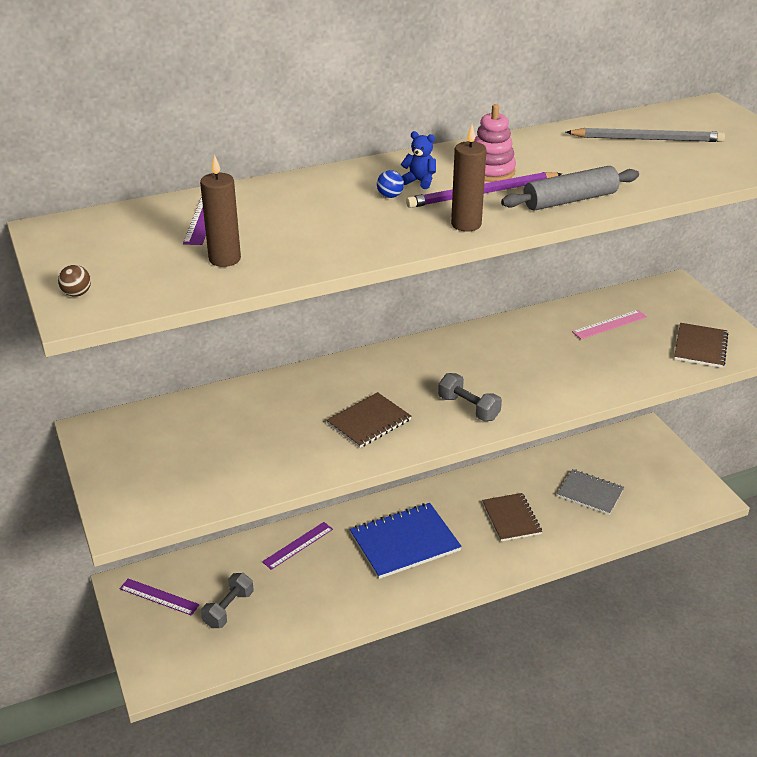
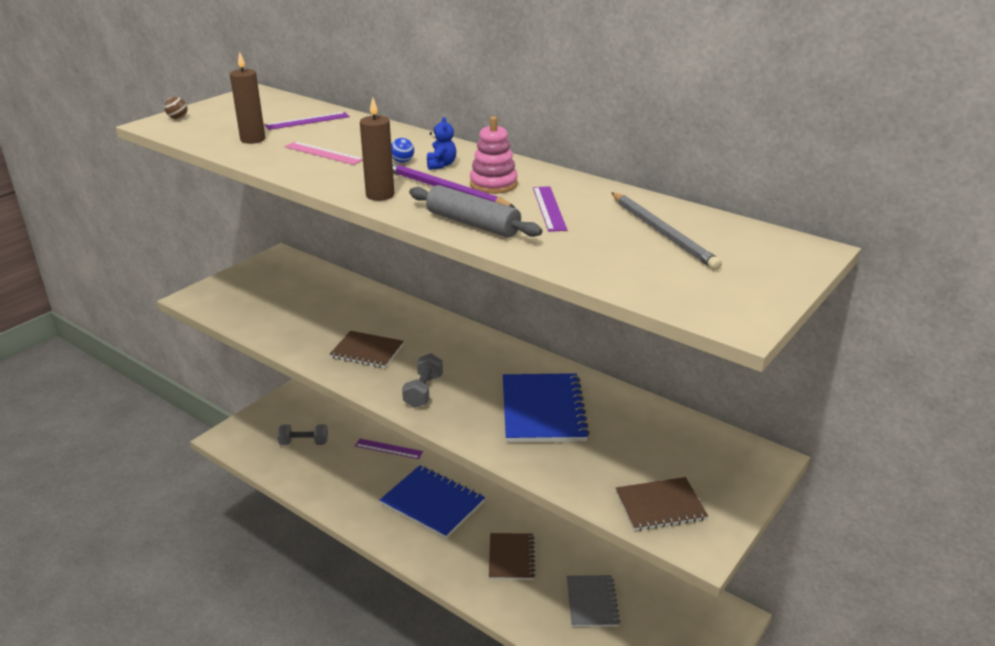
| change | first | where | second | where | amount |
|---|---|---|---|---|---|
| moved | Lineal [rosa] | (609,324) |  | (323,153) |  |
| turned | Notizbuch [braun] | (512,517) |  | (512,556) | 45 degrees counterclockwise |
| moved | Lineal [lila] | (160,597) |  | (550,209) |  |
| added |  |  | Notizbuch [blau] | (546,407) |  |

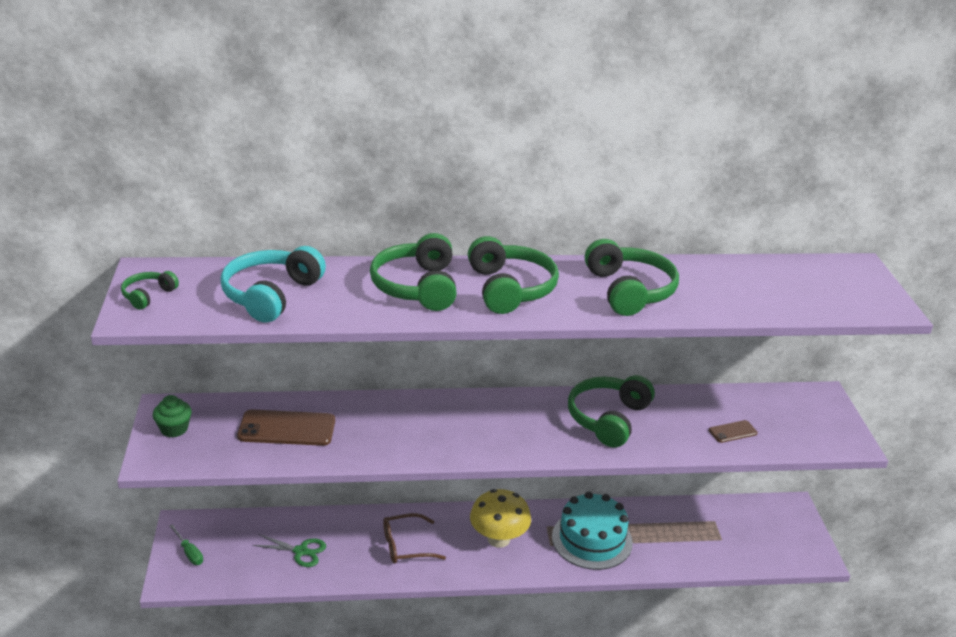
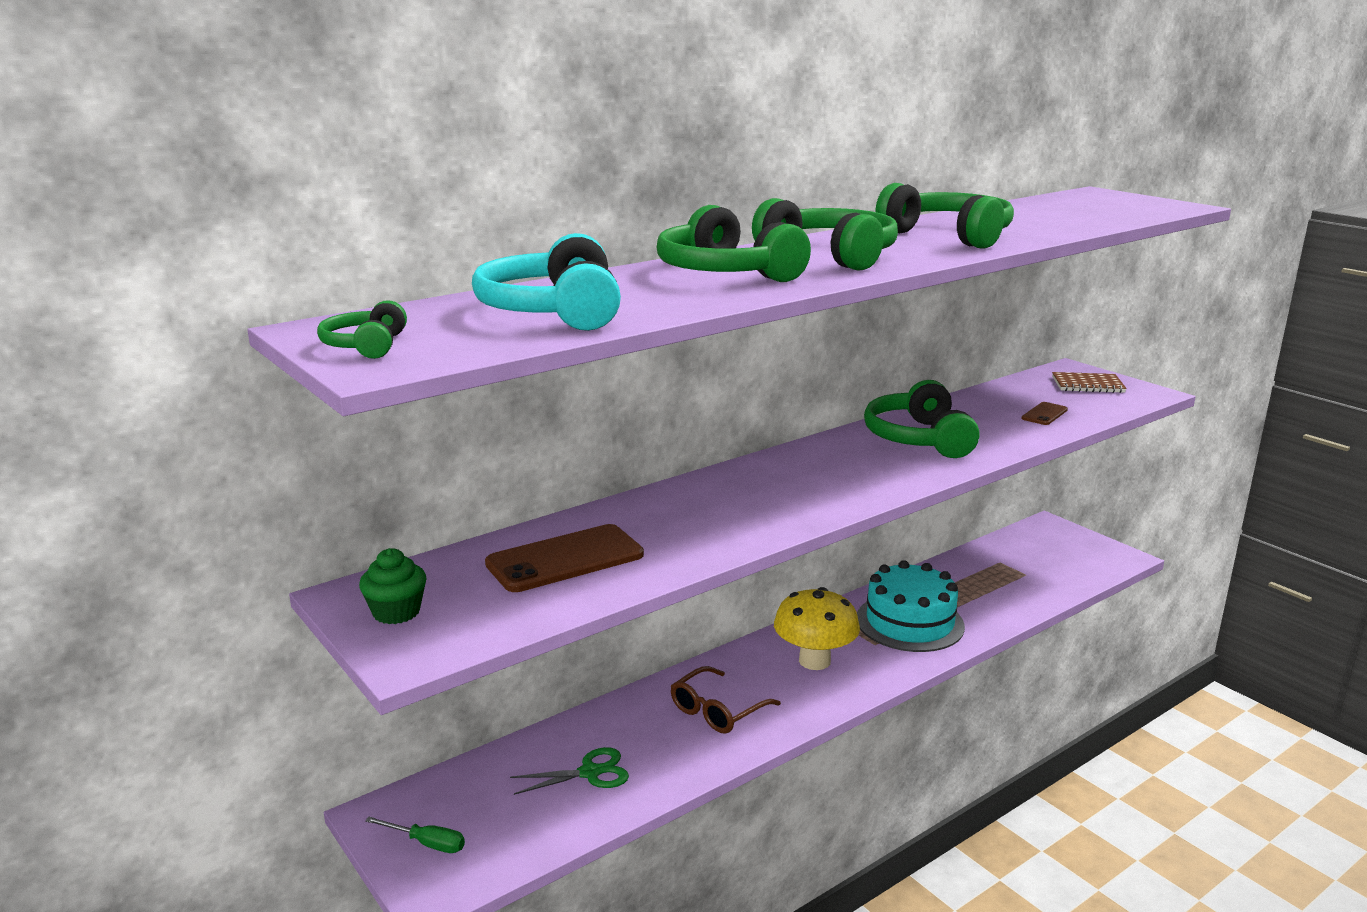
| change | first | where | second | where | amount |
|---|---|---|---|---|---|
| added |  |  | Notizbuch [braun] | (1089,382) |  |

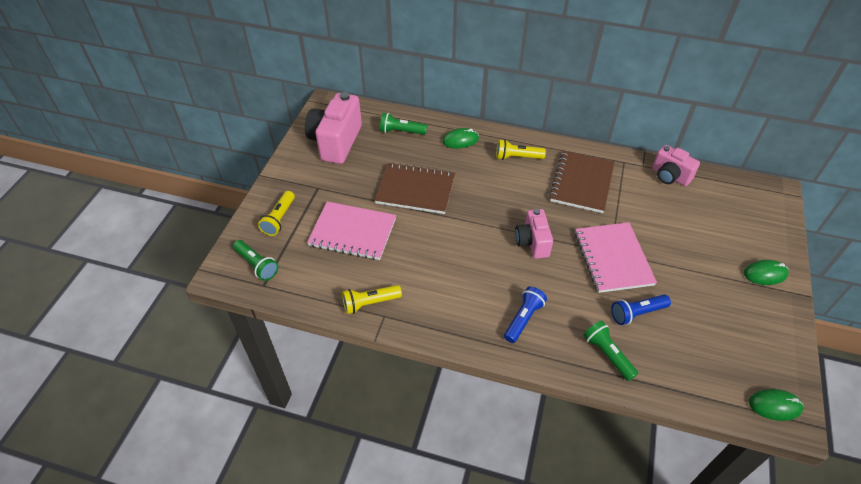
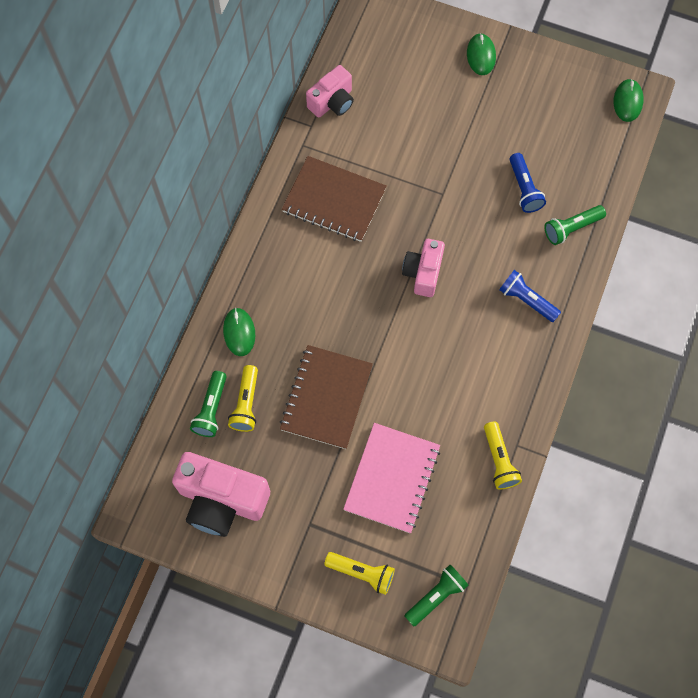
| change | first | where | second | where | amount |
|---|---|---|---|---|---|
| moved | Taschenlampe [gelb] | (521,149) |  | (243,398) |  |
| turned | Kamera [rosa] | (534,234) |  | (423,268) | 105 degrees clockwise |
| removed | Notizbuch [rosa] | (616,257) |  |  |  |

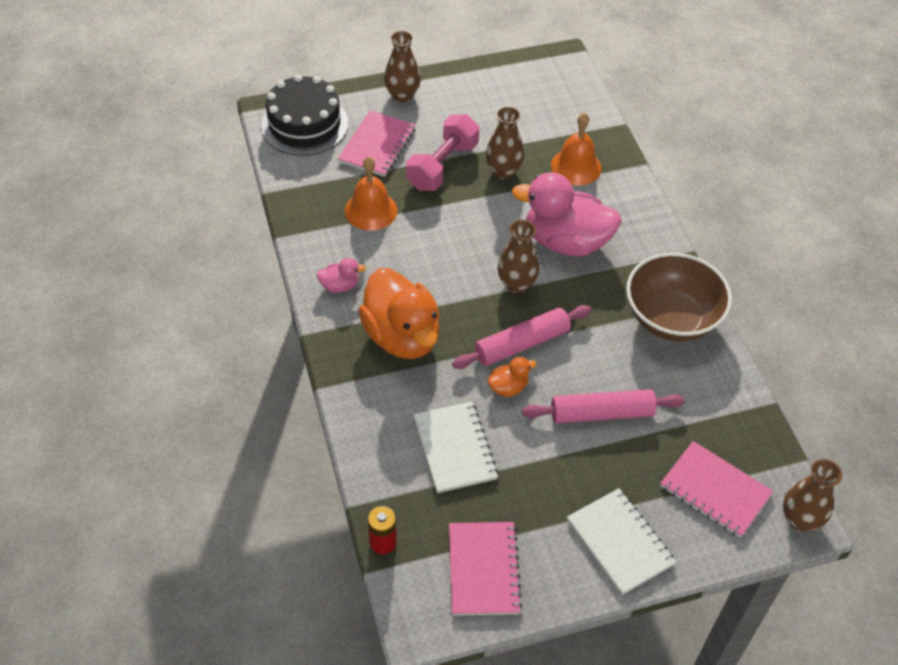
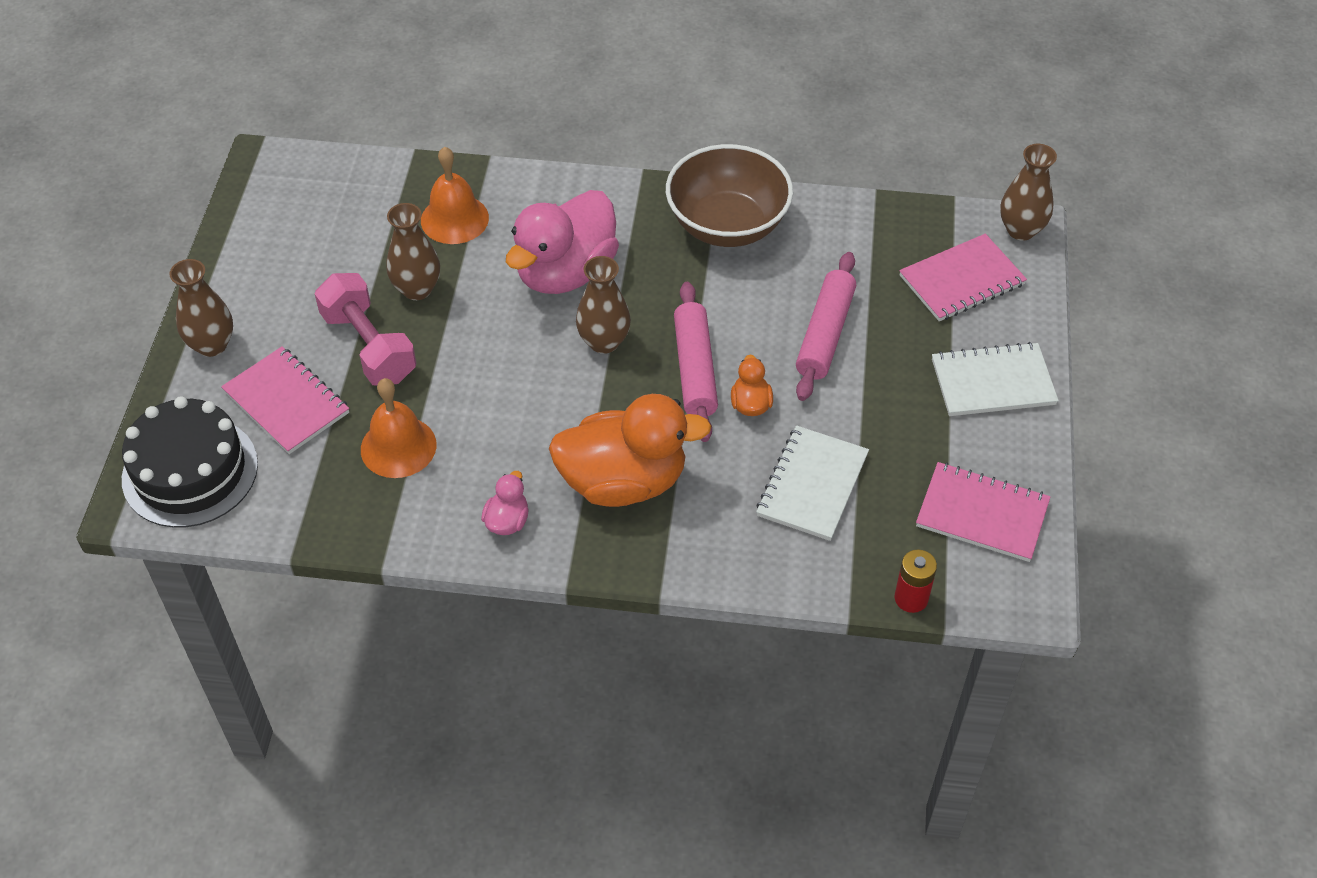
| change | first | where | second | where | amount |
|---|---|---|---|---|---|
| turned | Notizbuch [weiß] | (455,447) |  | (812,483) | 75 degrees counterclockwise |

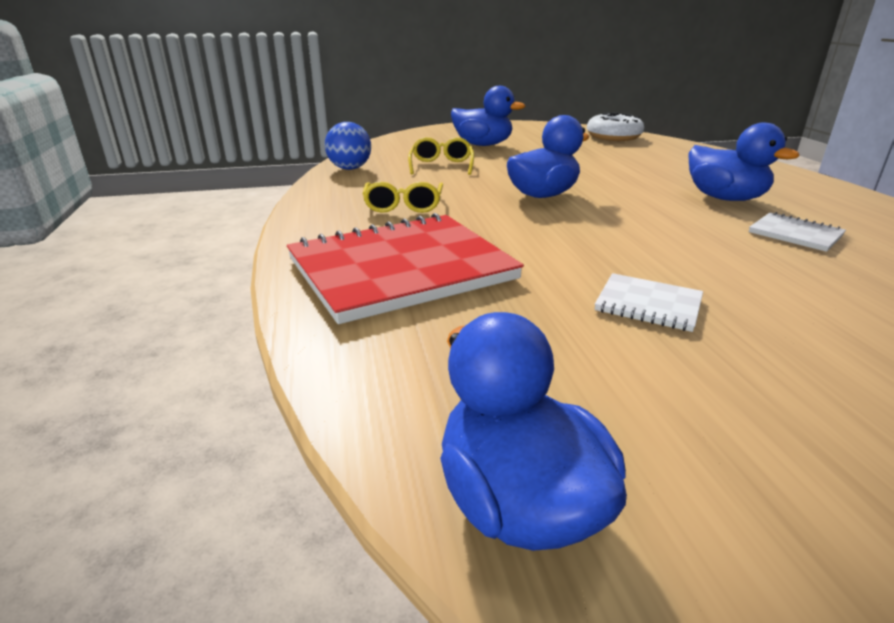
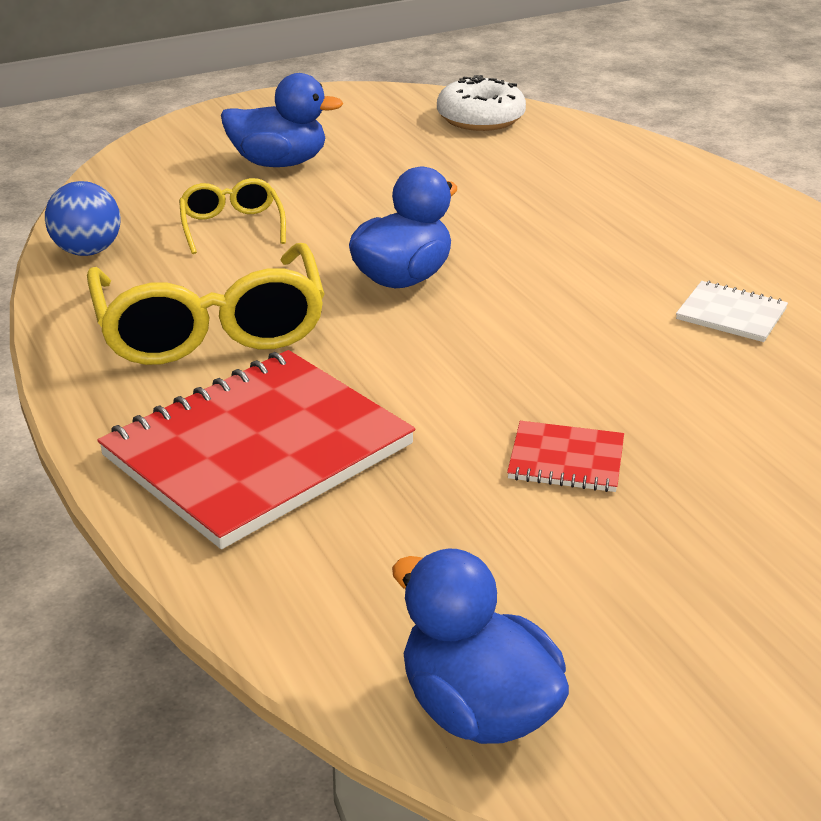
| change | first | where | second | where | amount |
|---|---|---|---|---|---|
| removed | Ente [blau] | (743,162) |  |  |  |
| resized | Brille [gelb] | (403,197) |  | (206,304) | x1.95 |
| recoloured | Notizbuch [weiß] | (649,302) | Notizbuch [rot] | (565,456) |  |

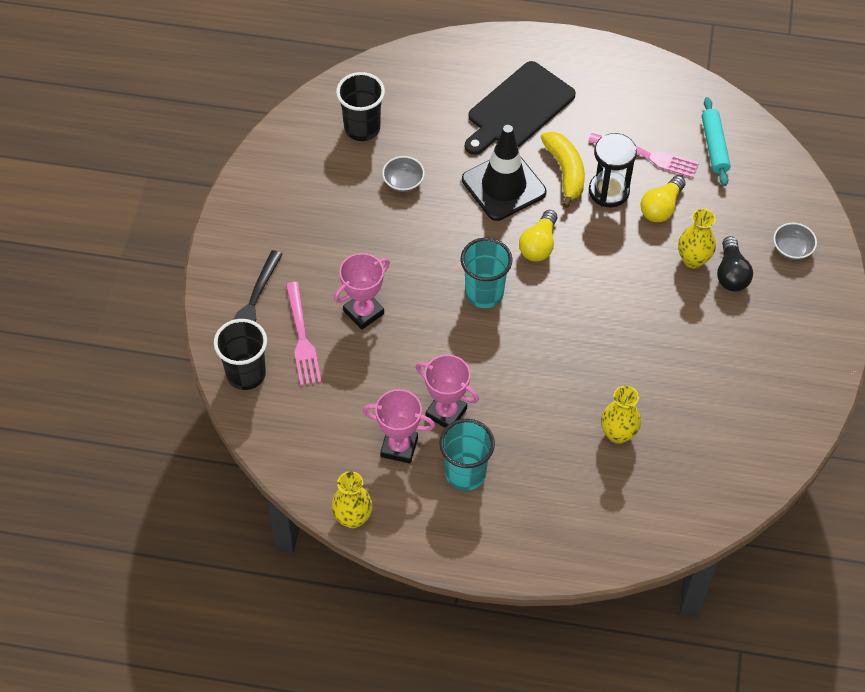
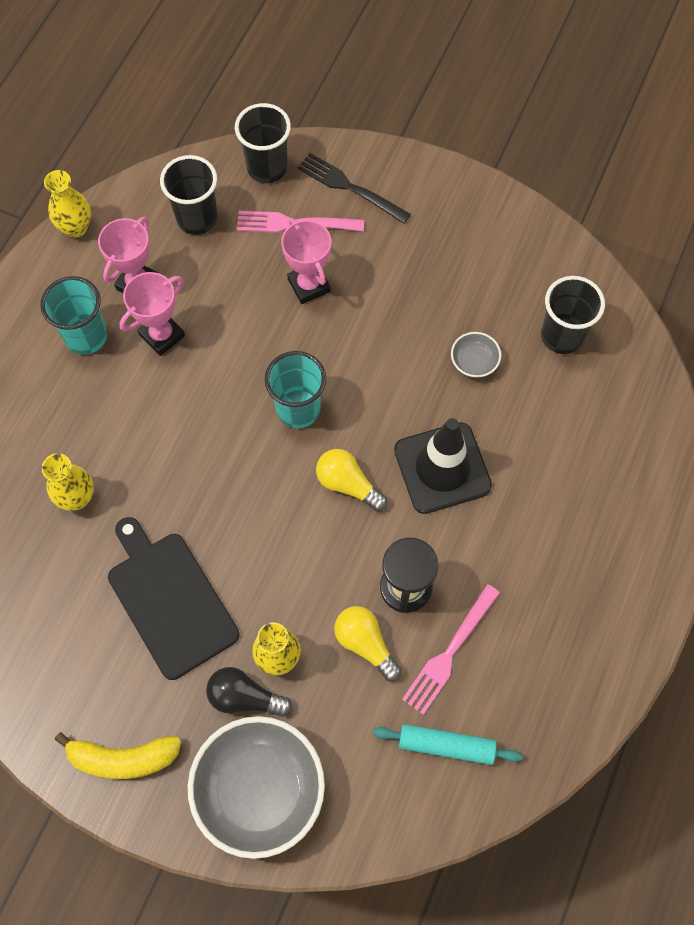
| change | first | where | second | where | amount |
|---|---|---|---|---|---|
| moved | Schneidebrett [schwarz] | (520,108) |  | (173,598) |  |
| moved | Banane [gelb] | (563,170) |  | (118,755) |  |
| resized | Schüssel [grau] | (795,241) |  | (256,787) | x2.30 |
| added |  |  | Becher [schwarz] | (189,195) |  |

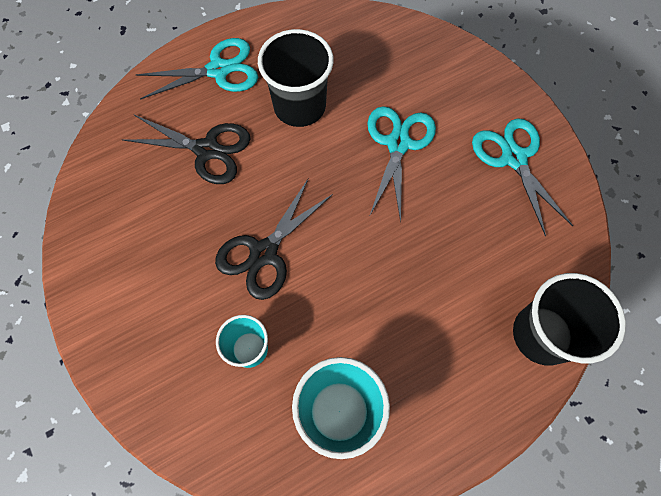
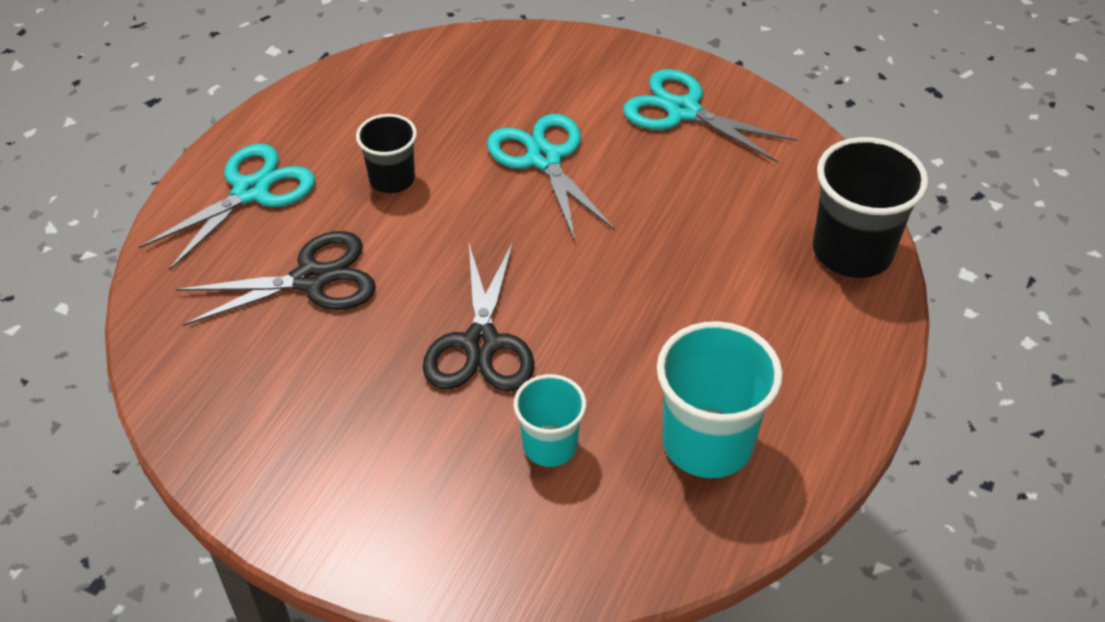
| change | first | where | second | where | amount |
|---|---|---|---|---|---|
| resized | Becher [schwarz] | (296,78) |  | (386,153) | x0.60 |

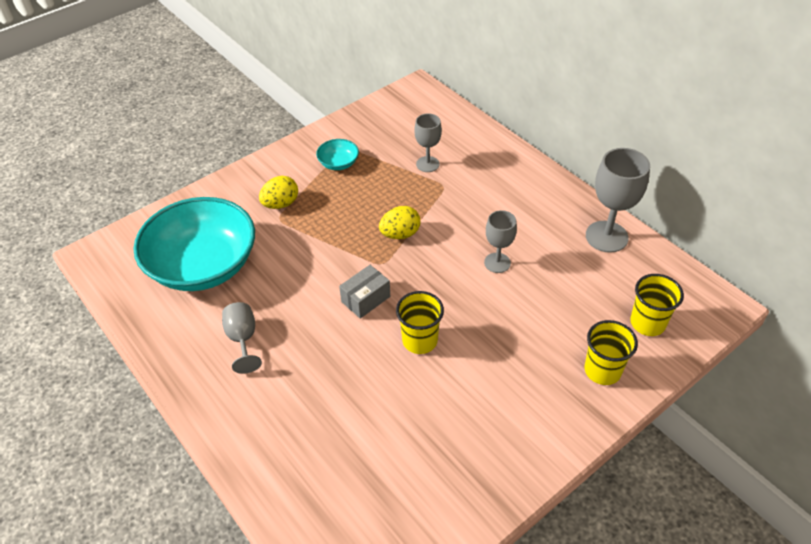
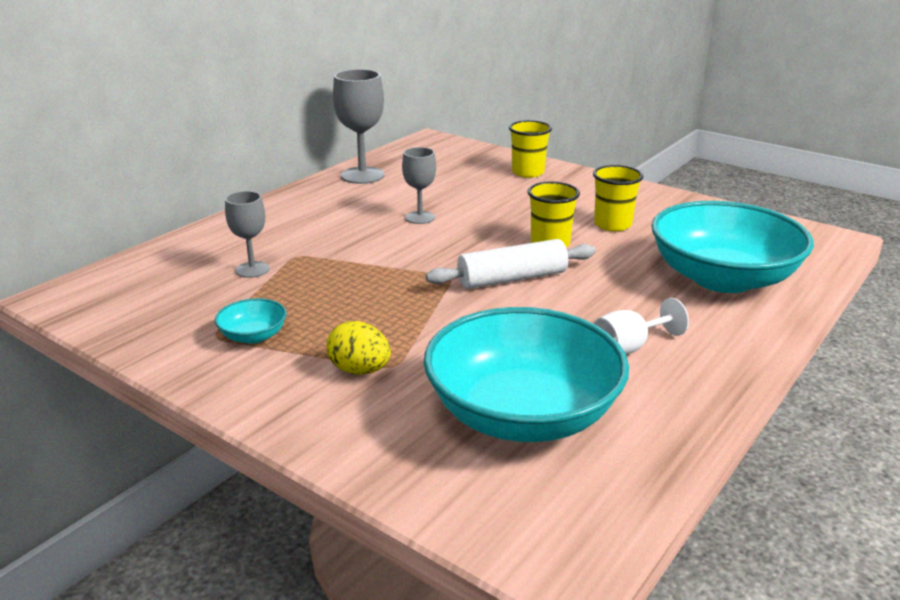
| change | first | where | second | where | amount |
|---|---|---|---|---|---|
| removed | Ei [gelb] | (399,222) |  |  |  |
| replaced | Schachtel [grau] | (364,292) | Nudelholz [weiß] | (511,264) |  |
| moved | Becher [gelb] | (657,305) |  | (618,198) |  |
| recoloured | Kelch [grau] | (242,338) | Kelch [weiß] | (641,326) |  |
| added |  |  | Schüssel [türkis] | (732,247) |  |

